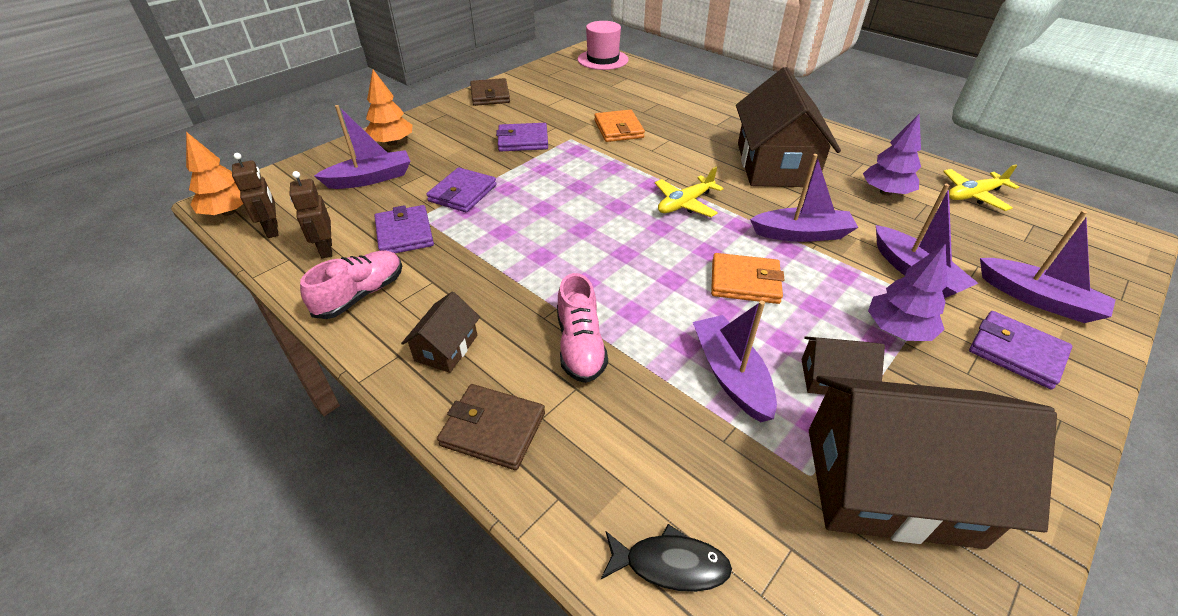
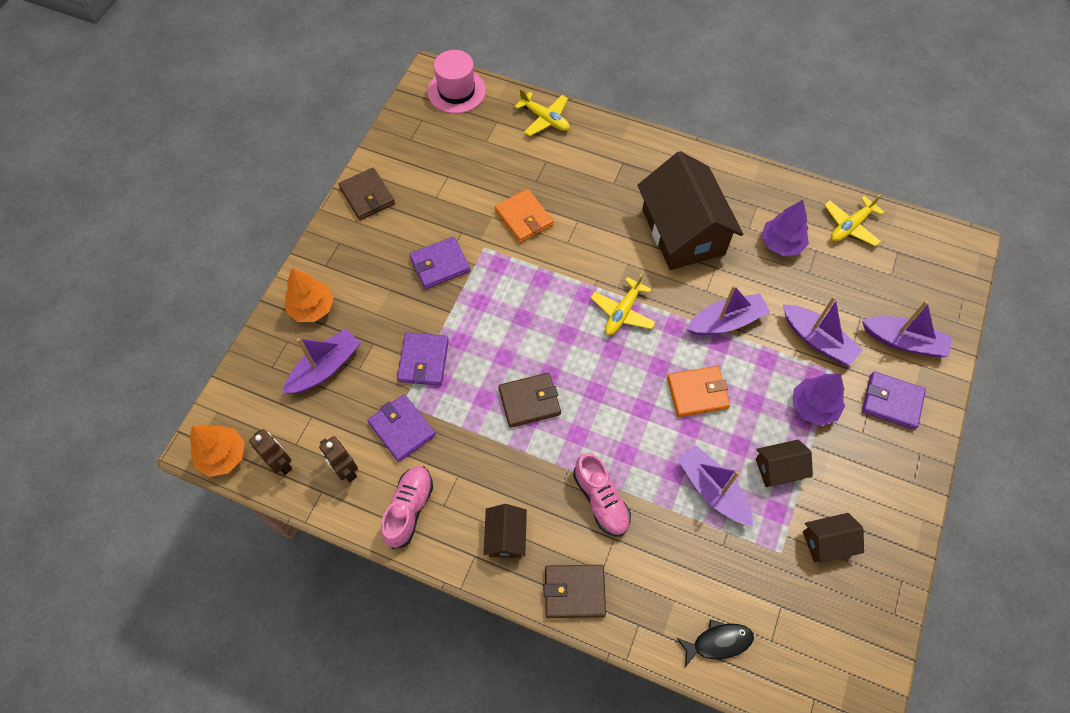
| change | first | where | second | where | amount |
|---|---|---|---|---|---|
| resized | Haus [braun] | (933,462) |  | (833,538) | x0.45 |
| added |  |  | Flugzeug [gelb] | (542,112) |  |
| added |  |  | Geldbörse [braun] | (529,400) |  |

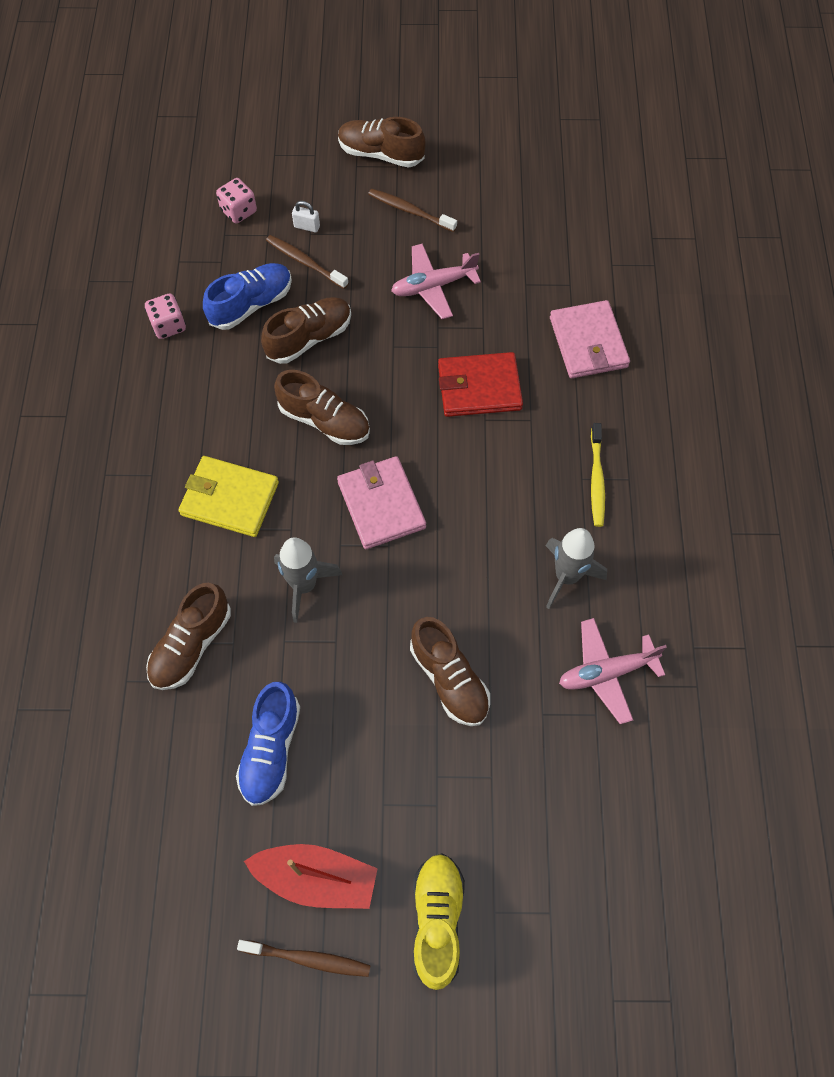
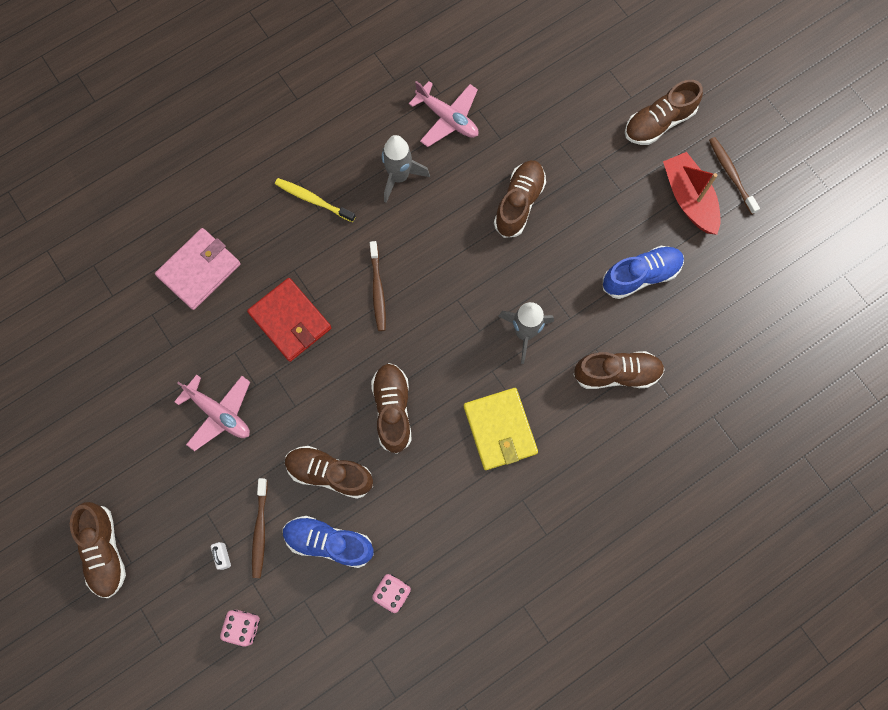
| change | first | where | second | where | amount |
|---|---|---|---|---|---|
| moved | Zahnbürste [braun] | (412,210) |  | (378,286) |  |
| turned | Zahnbürste [gelb] | (598,475) |  | (315,200) | 120 degrees counterclockwise |
| removed | Geldbörse [rosa] | (381,502) |  |  |  |
| recoloured | Schuh [gelb] | (439,921) | Schuh [braun] | (664,112) |  |

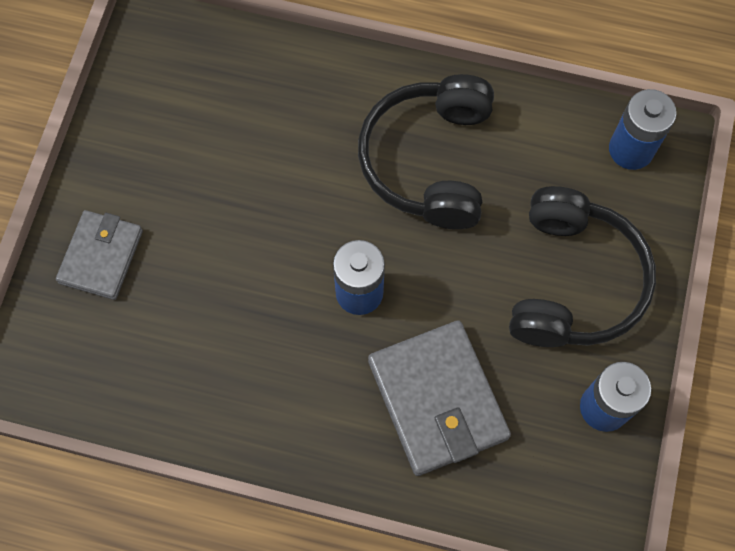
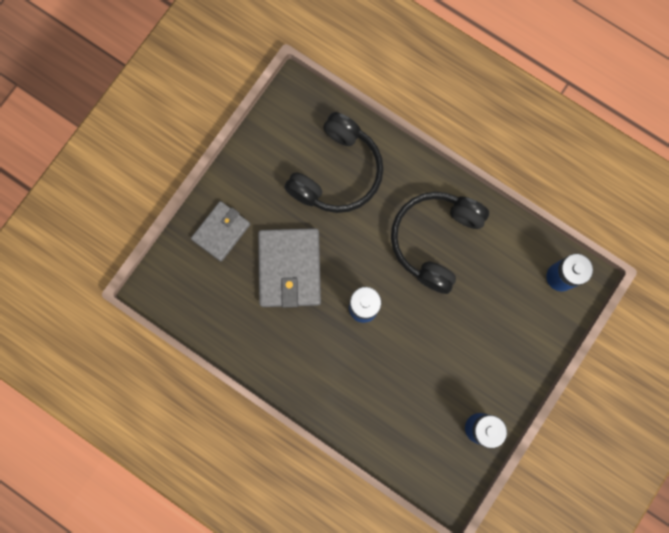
| change | first | where | second | where | amount |
|---|---|---|---|---|---|
| moved | Kopfhörer [schwarz] | (582,266) |  | (333,162) |  |
| moved | Geldbörse [grau] | (439,398) |  | (289,268) |  |

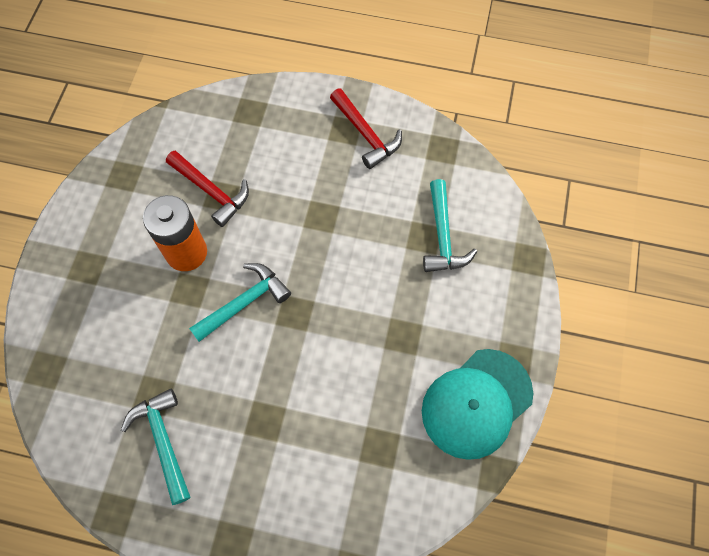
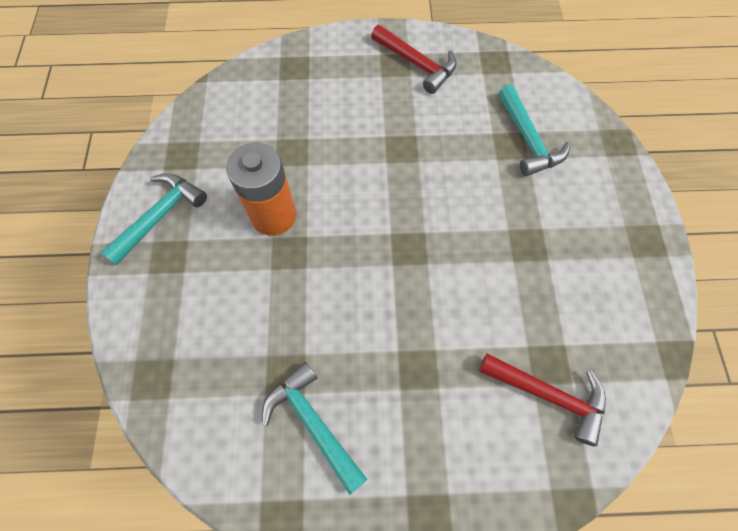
| change | first | where | second | where | amount |
|---|---|---|---|---|---|
| moved | Hammer [rot] | (207,189) |  | (542,400) |  |
| moved | Hammer [türkis] | (240,302) |  | (154,219) |  |
| removed | Kappe [türkis] | (477,404) |  |  |  |

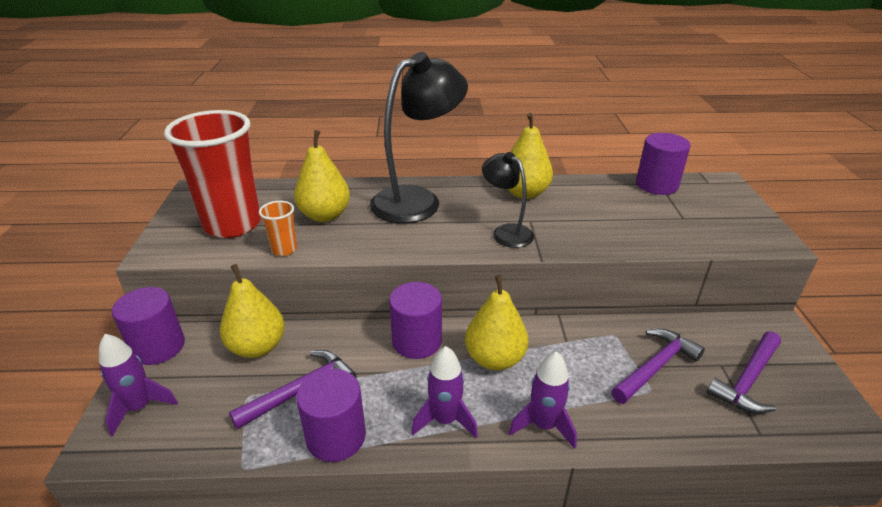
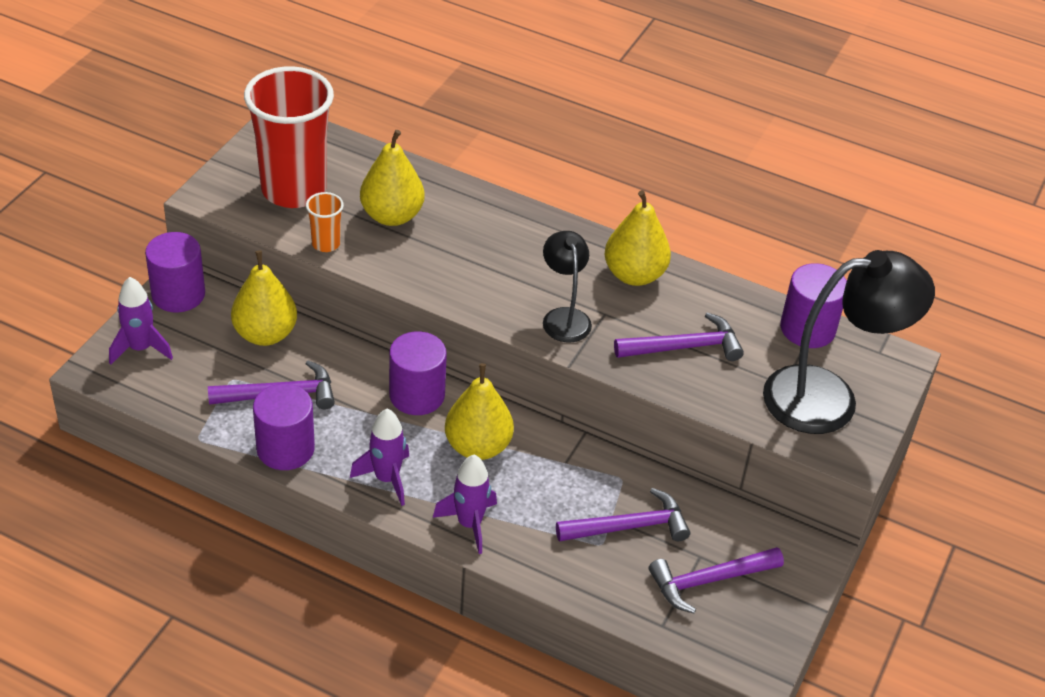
| change | first | where | second | where | amount |
|---|---|---|---|---|---|
| moved | Lampe [schwarz] | (419,137) |  | (849,342) |  |
| added |  |  | Hammer [lila] | (679,337) |  |

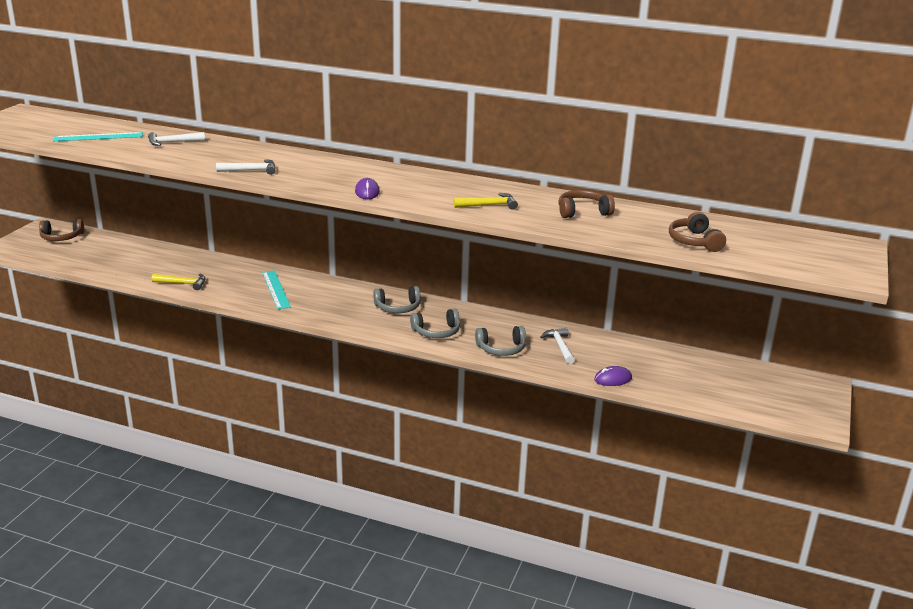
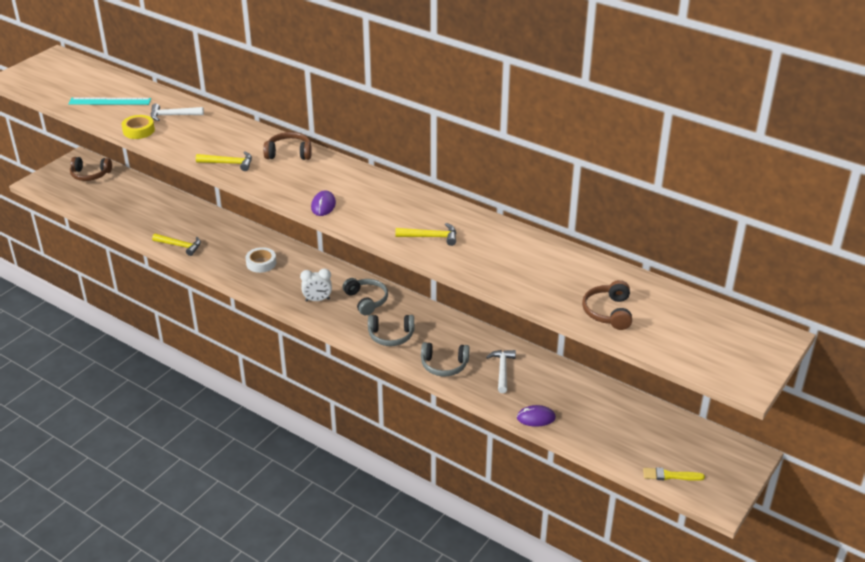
| change | first | where | second | where | amount |
|---|---|---|---|---|---|
| recoloured | Hammer [weiß] | (245,167) | Hammer [gelb] | (224,161) |  |
| moved | Kopfhörer [braun] | (586,204) |  | (287,146) |  |
| replaced | Lineal [türkis] | (276,289) | Klebeband [weiß] | (261,260) |  |
| turned | Kopfhörer [grau] | (396,299) |  | (365,296) | 120 degrees counterclockwise |
| added |  |  | Klebeband [gelb] | (138,127) |  |
| added |  |  | Wecker [weiß] | (316,284) |  |
| added |  |  | Pinsel [gelb] | (674,474) |  |

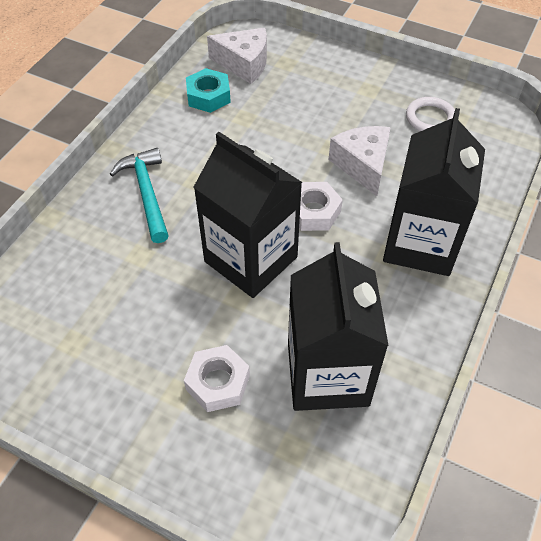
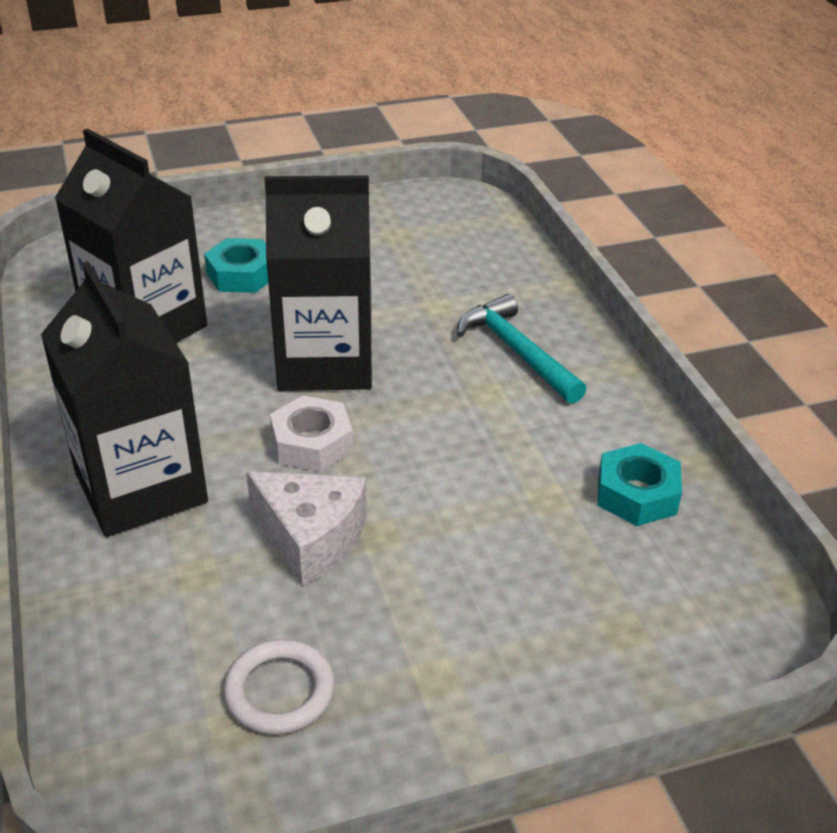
| change | first | where | second | where | amount |
|---|---|---|---|---|---|
| removed | Käse [weiß] | (237,56) |  |  |  |
| turned | Hammer [türkis] | (139,195) |  | (522,349) | 150 degrees counterclockwise |
| recoloured | Sechskantmutter [weiß] | (217,378) | Sechskantmutter [türkis] | (236,265) |  |

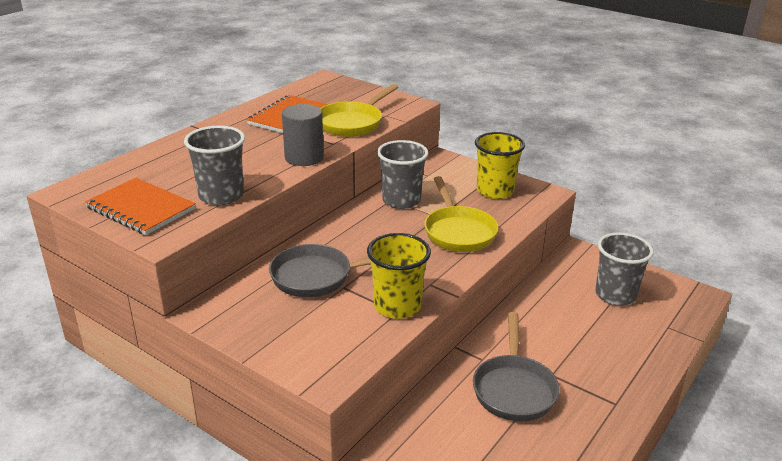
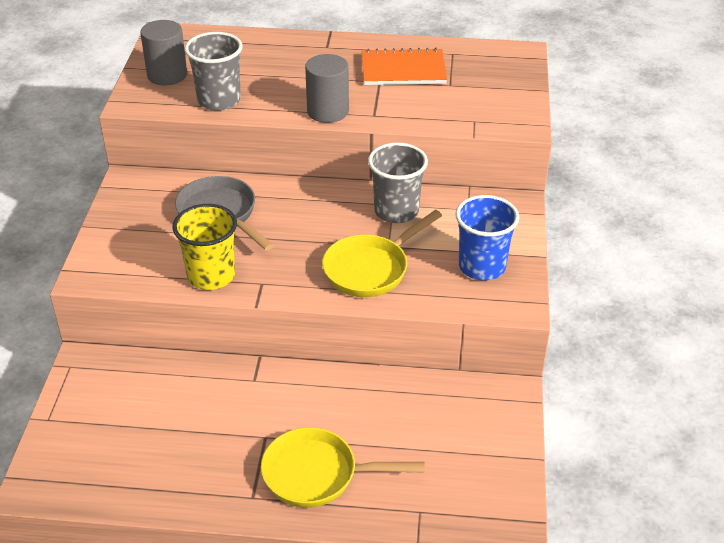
| change | first | where | second | where | amount |
|---|---|---|---|---|---|
| moved | Pfanne [gelb] | (359,110) |  | (343,467) |  |
| recoloured | Becher [gelb] | (500,165) | Becher [blau] | (487,237) |  |
| replaced | Notizbuch [orange] | (140,206) | Vollzylinder [grau] | (163,53) |  |
| removed | Becher [grau] | (624,269) |  |  |  |
| removed | Pfanne [grau] | (516,367) |  |  |  |

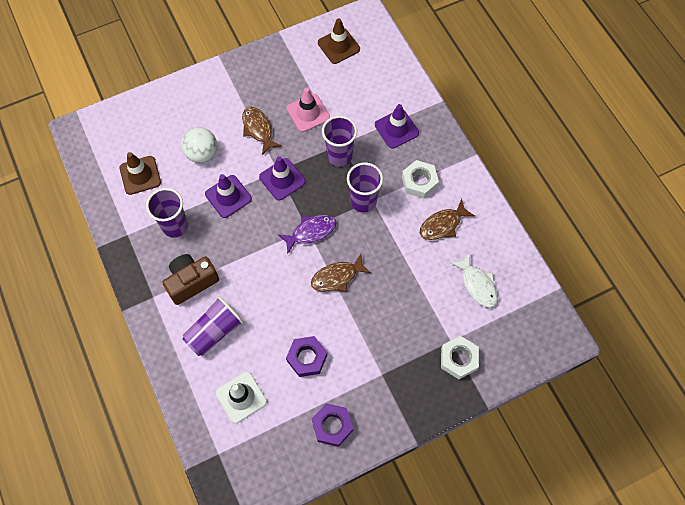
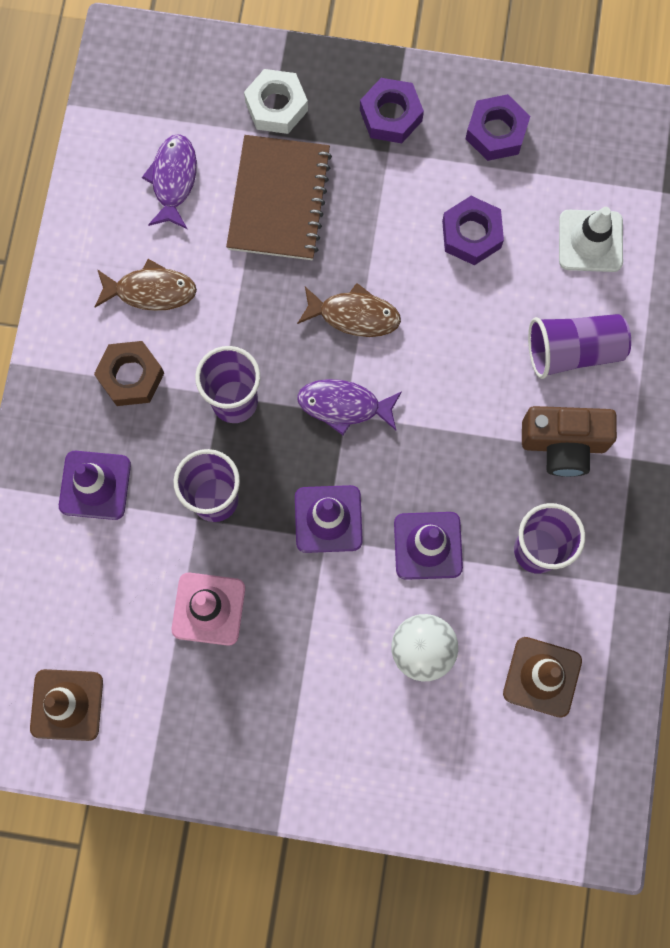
| change | first | where | second | where | amount |
|---|---|---|---|---|---|
| removed | Fisch [braun] | (262,131) |  |  |  |
| recoloured | Sechskantmutter [weiß] | (420,179) | Sechskantmutter [braun] | (129,373) |  |
| recoloured | Fisch [weiß] | (474,280) | Fisch [lila] | (169,181) |  |
| added |  |  | Sechskantmutter [lila] | (392,110) |  |
| added |  |  | Notizbuch [braun] | (279,197) |  |

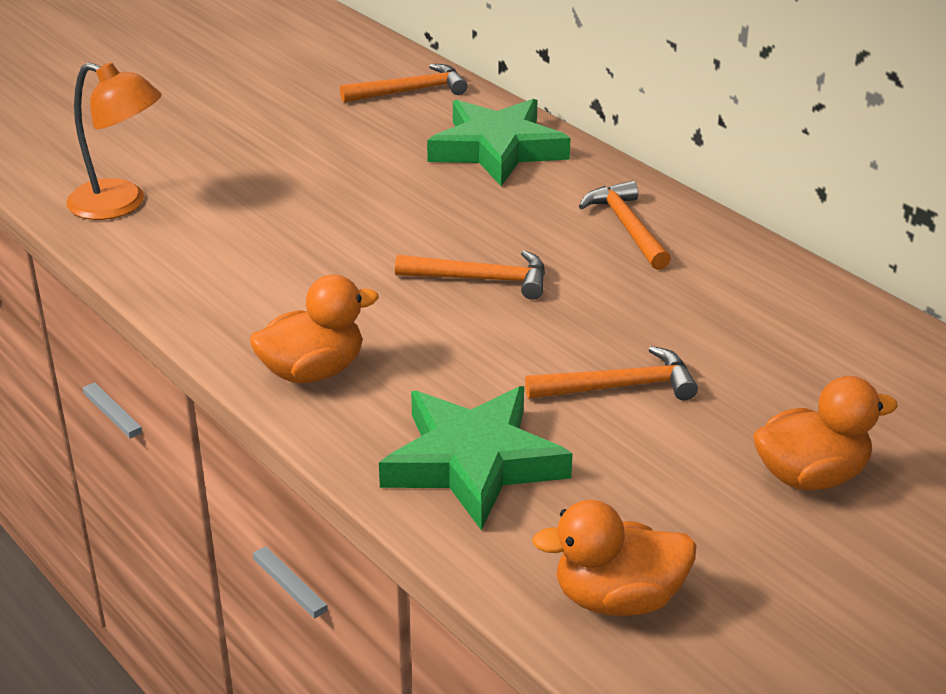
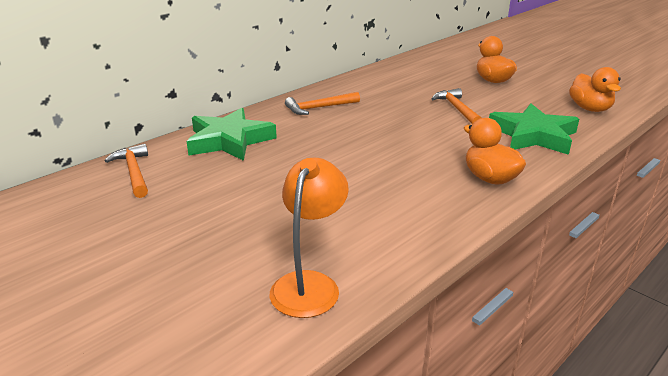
| change | first | where | second | where | amount |
|---|---|---|---|---|---|
| removed | Hammer [orange] | (470,275) |  |  |  |

